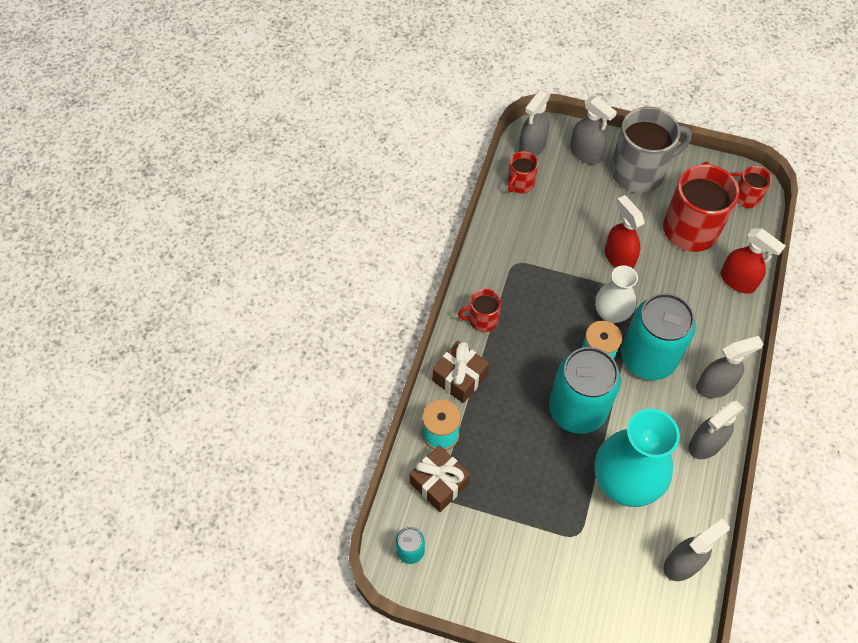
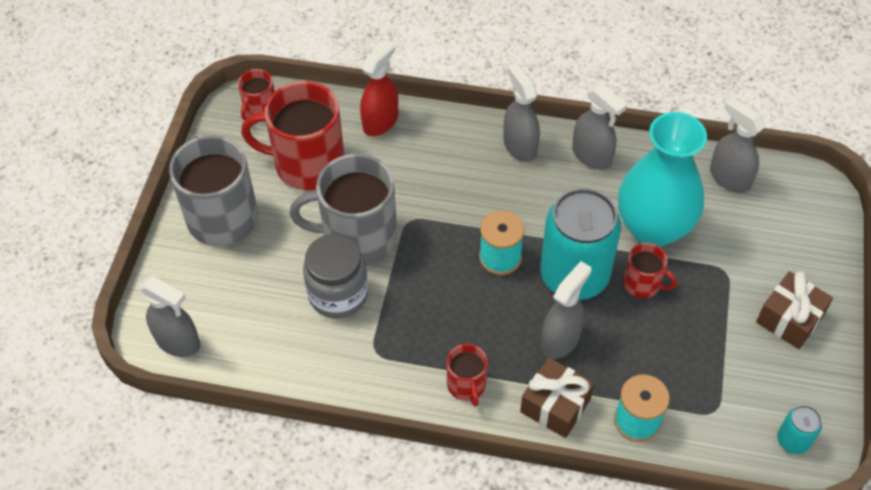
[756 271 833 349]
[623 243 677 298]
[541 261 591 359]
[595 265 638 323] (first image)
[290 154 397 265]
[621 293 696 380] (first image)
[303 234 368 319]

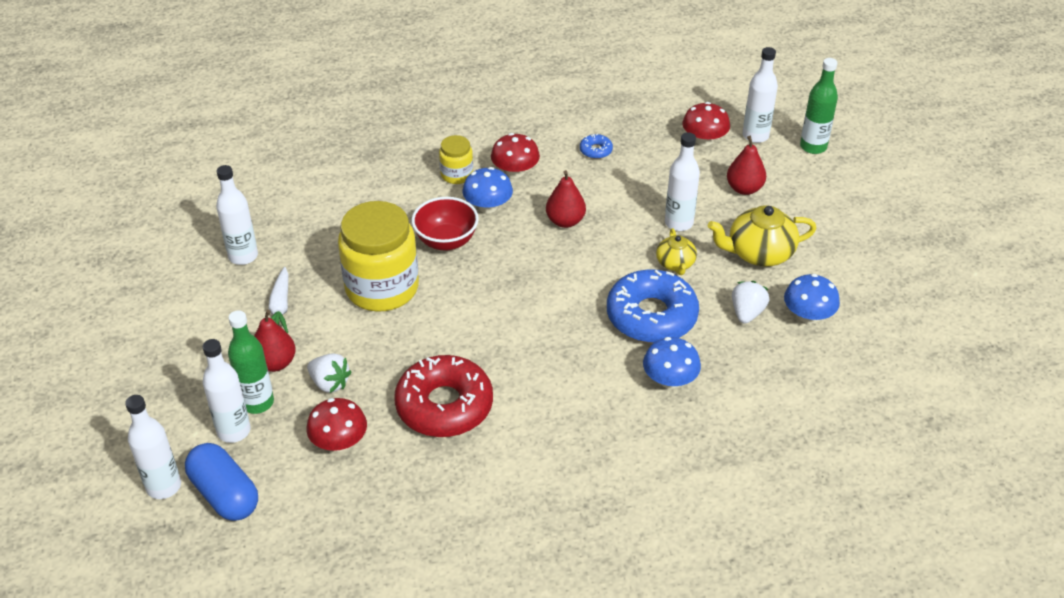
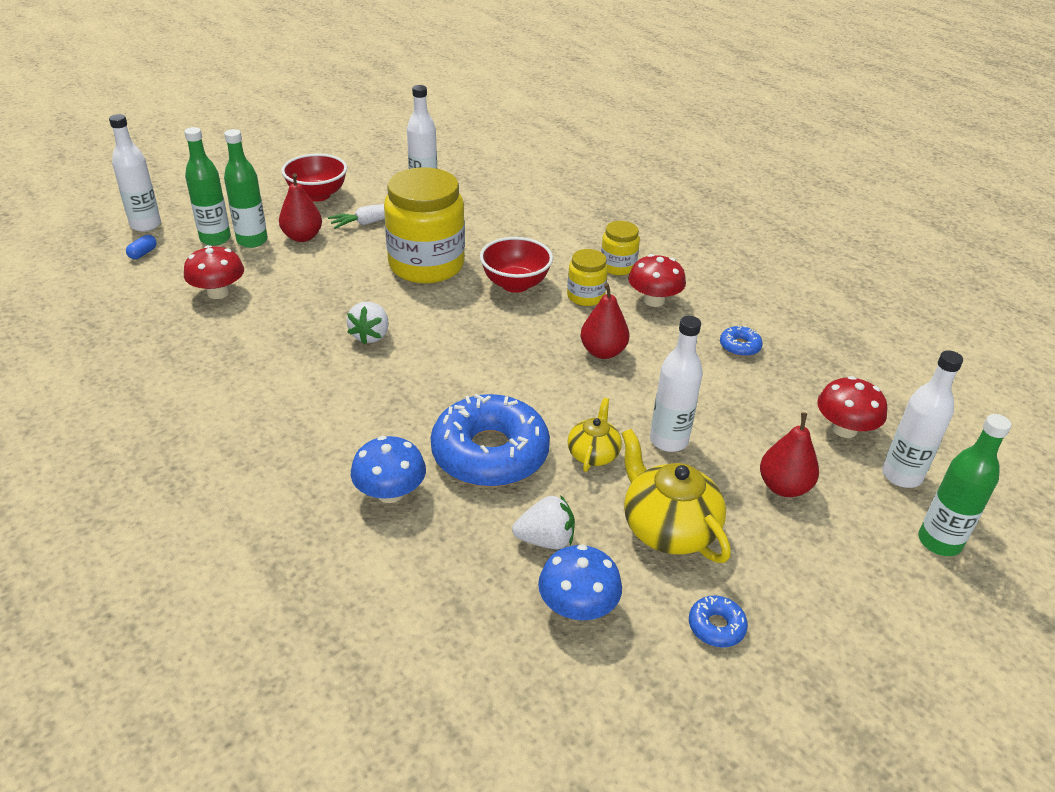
[126 235 157 259]
[184 127 231 246]
[347 302 389 345]
[394 355 493 437] (first image)
[567 249 608 306]
[568 398 622 472]
[281 153 347 202]
[689 596 748 648]

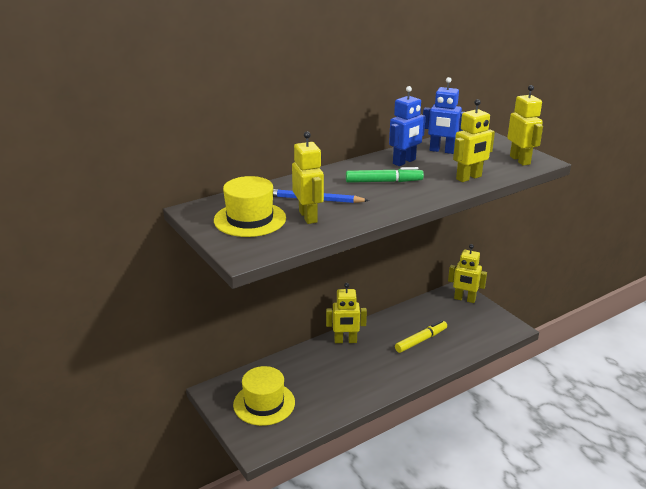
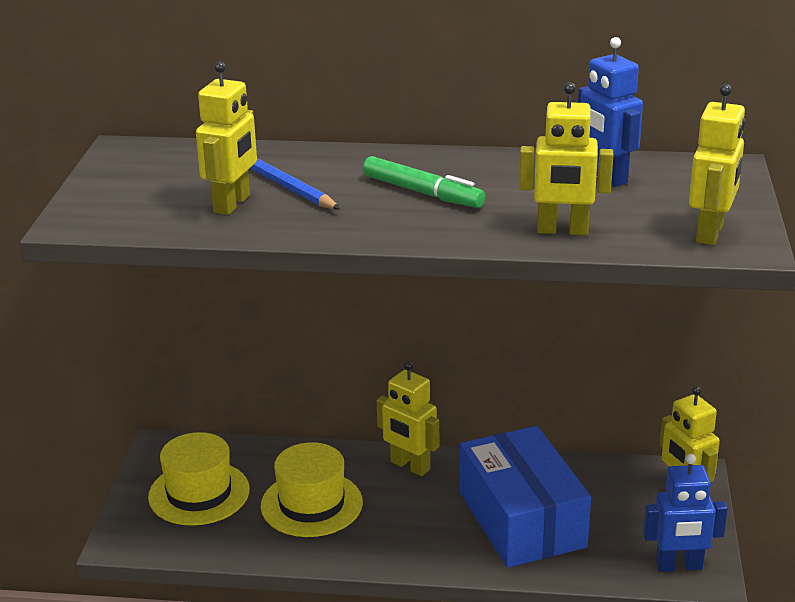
[261 442 363 537]
[643 454 728 572]
[460 426 591 568]

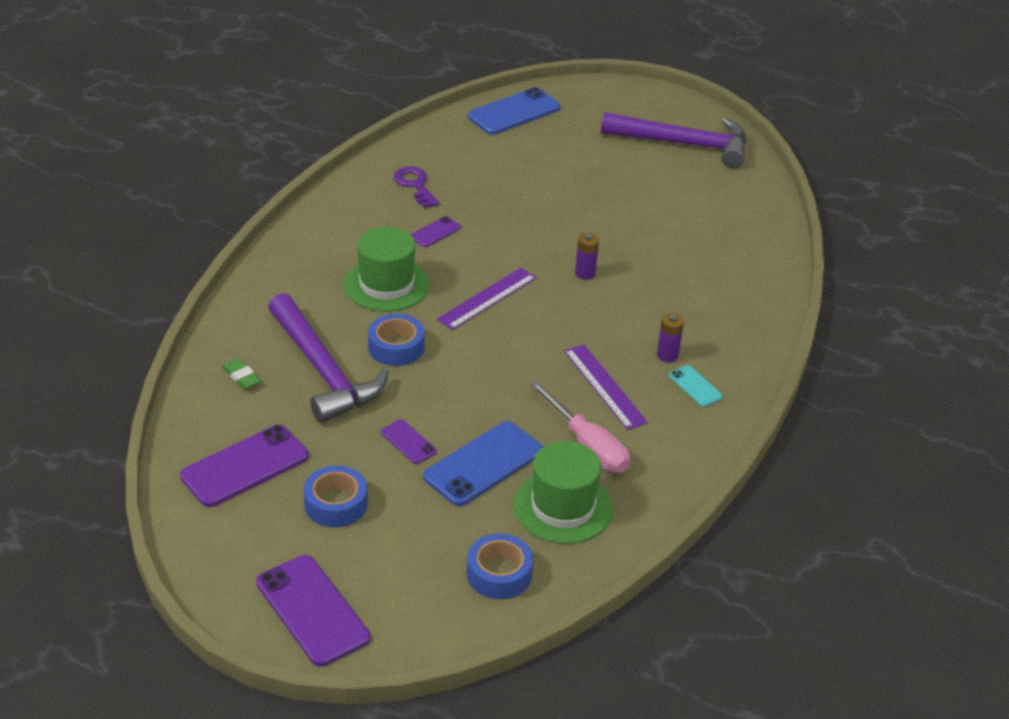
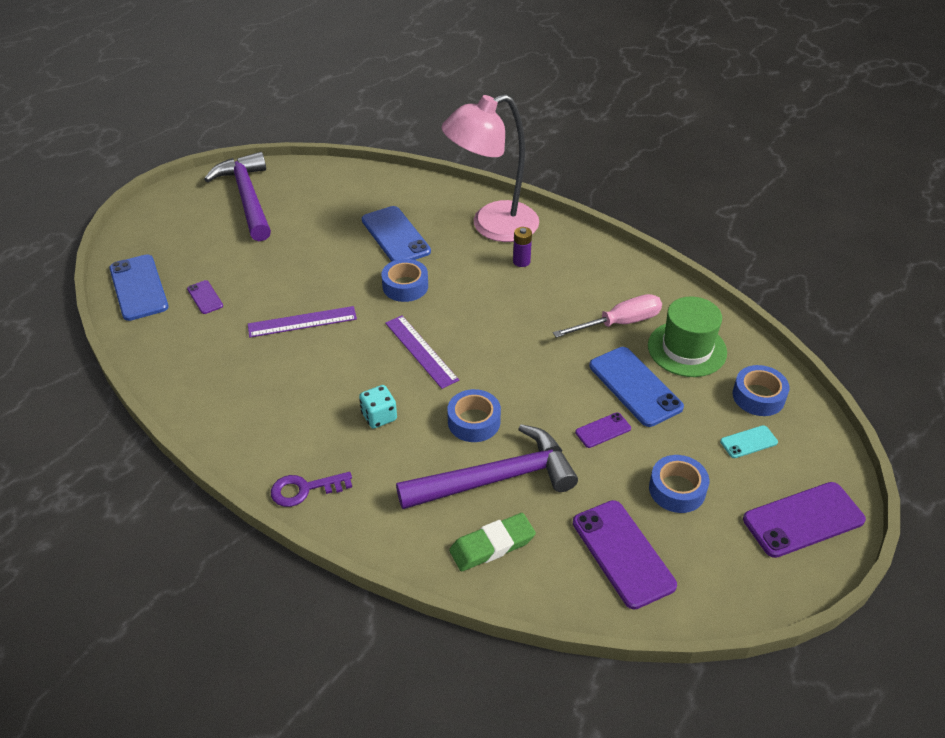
[449 513 536 571]
[359 385 397 429]
[271 472 352 507]
[187 280 223 314]
[248 306 357 338]
[381 259 428 302]
[204 152 271 241]
[720 425 778 458]
[362 206 431 262]
[441 94 539 242]

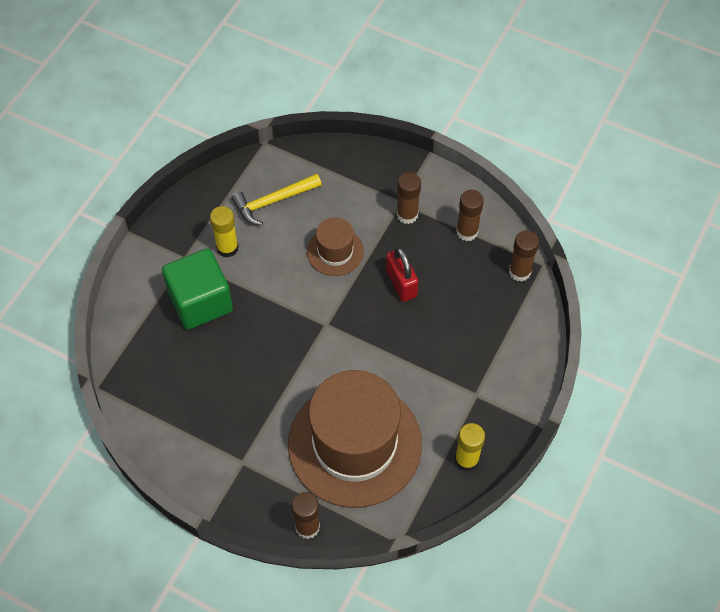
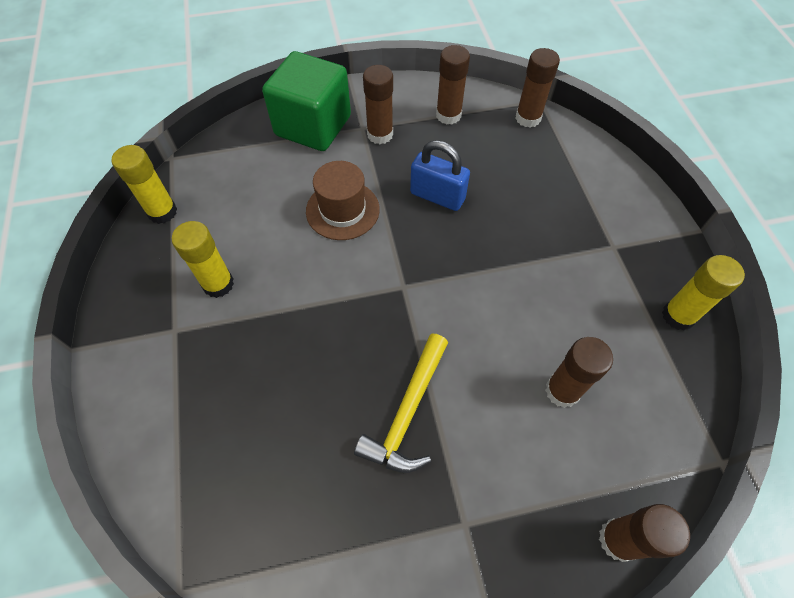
[262 51 351 151]
[354 333 448 473]
[545 337 613 408]
[410 140 470 211]
[112 145 177 224]

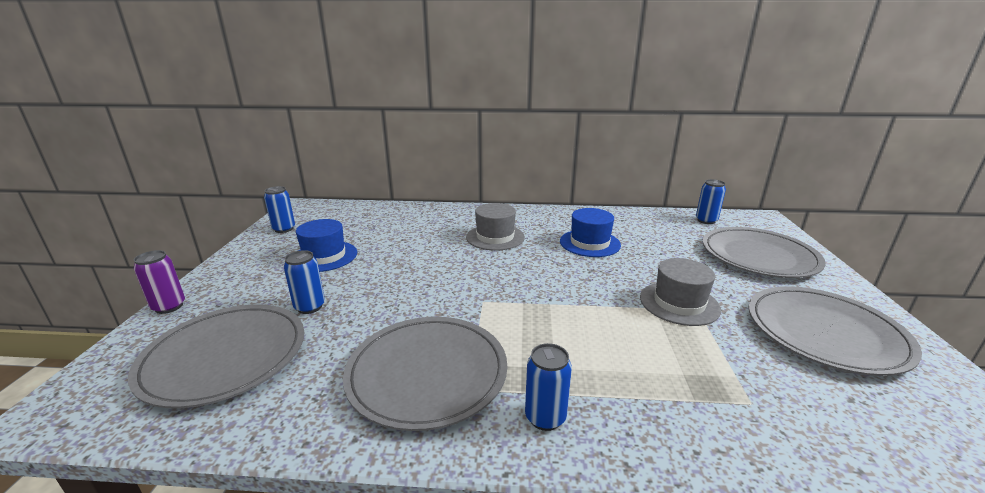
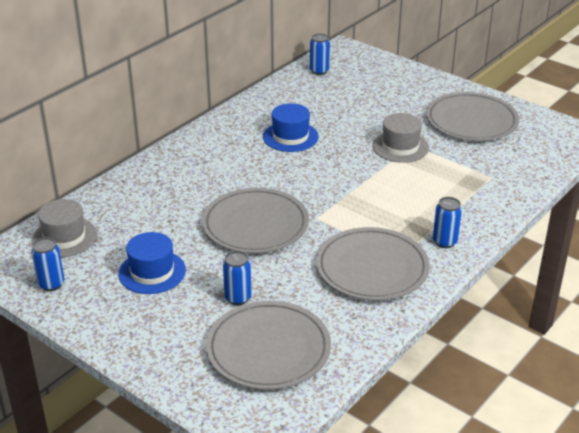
[134 250 185 314] (first image)
[32 199 97 258]
[202 188 309 253]

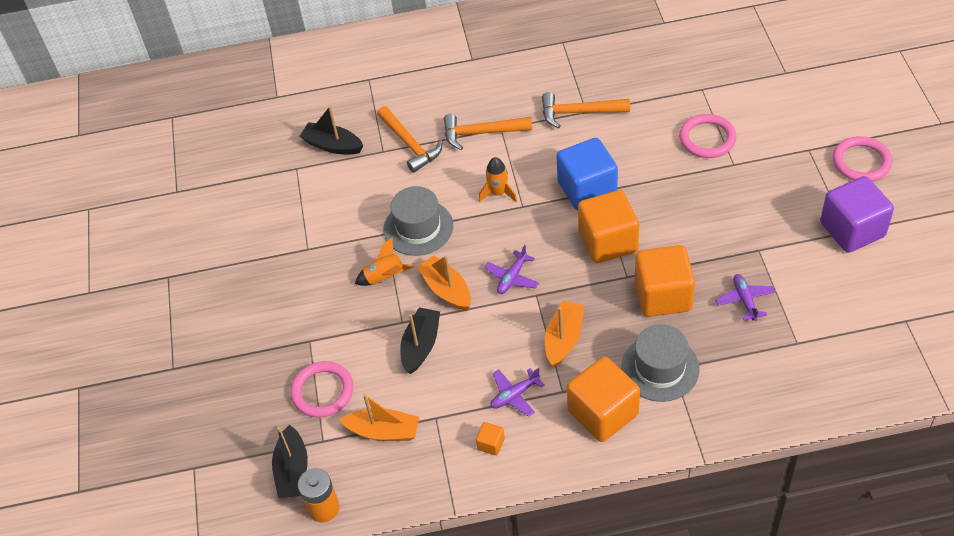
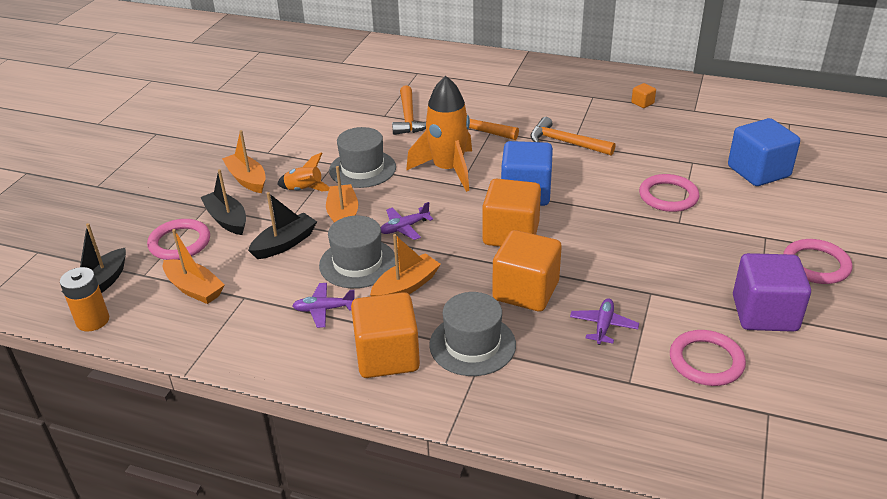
[200 169 246 235]
[631 83 656 108]
[406 76 472 192]
[222 130 266 193]
[319 216 395 288]
[670 330 746 386]
[728 118 800 186]

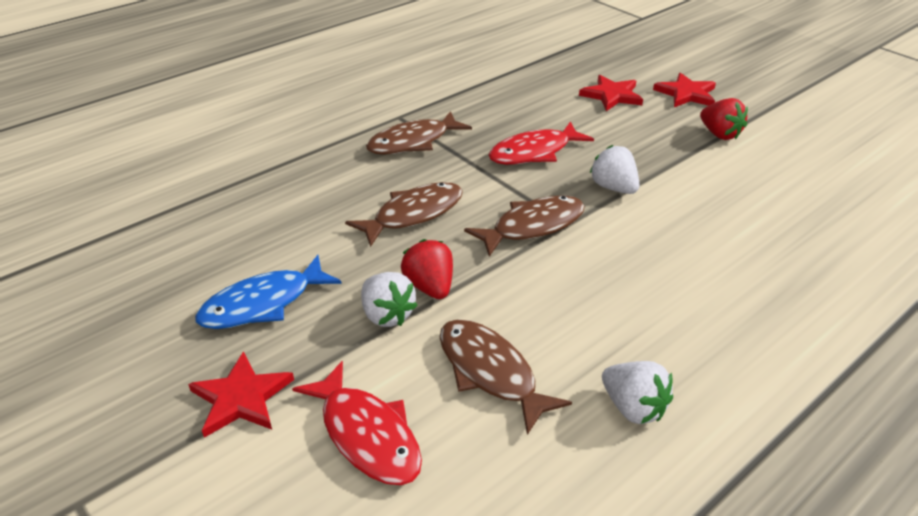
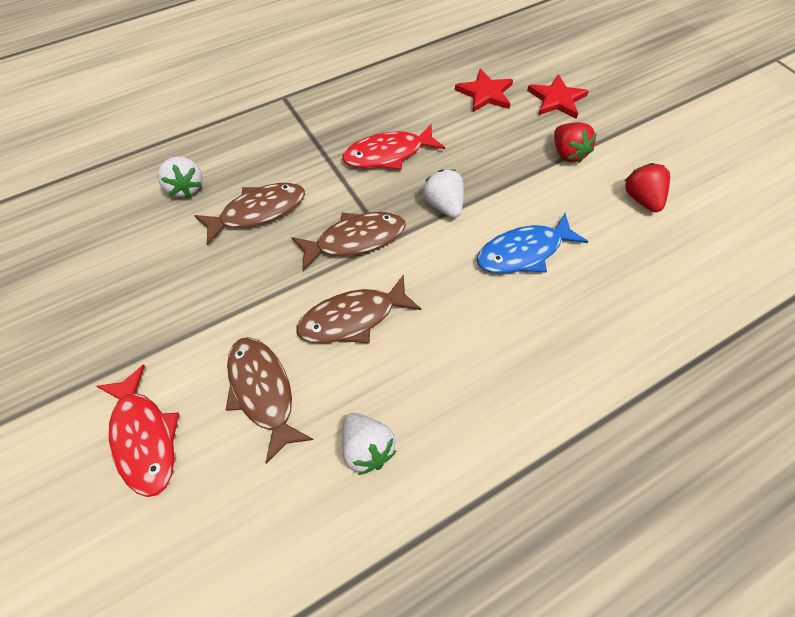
[188 351 294 438] (first image)
[477 213 588 273]
[158 156 202 198]
[296 275 421 343]
[625 163 670 212]

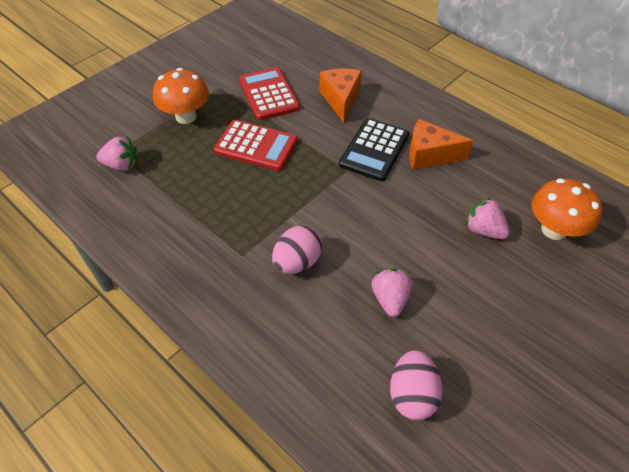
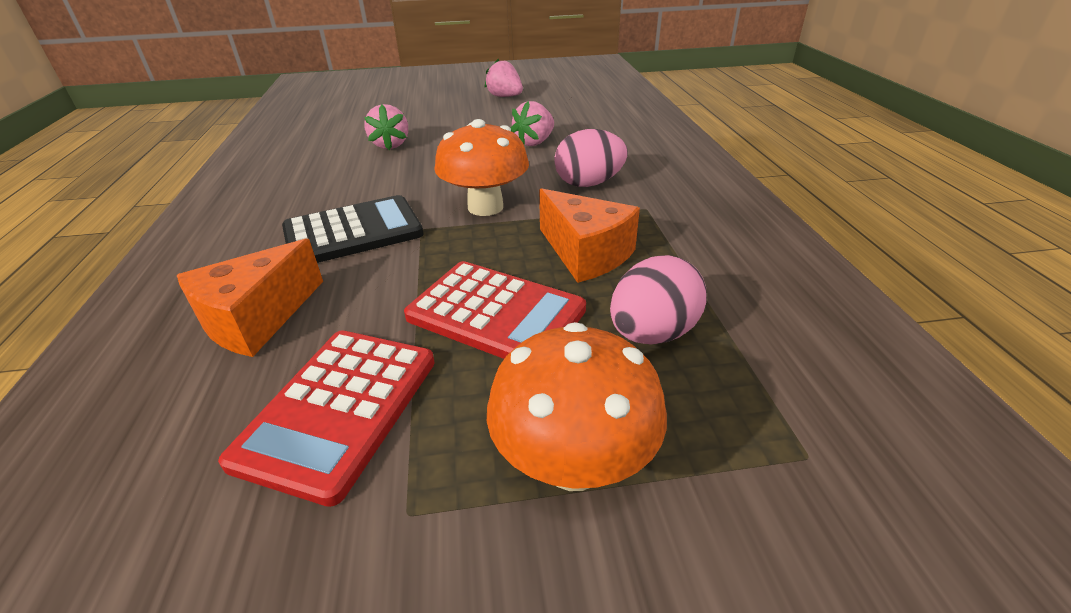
[484 59 523 97]
[404 261 586 359]
[610 255 707 345]
[539 188 640 283]
[434 119 529 216]

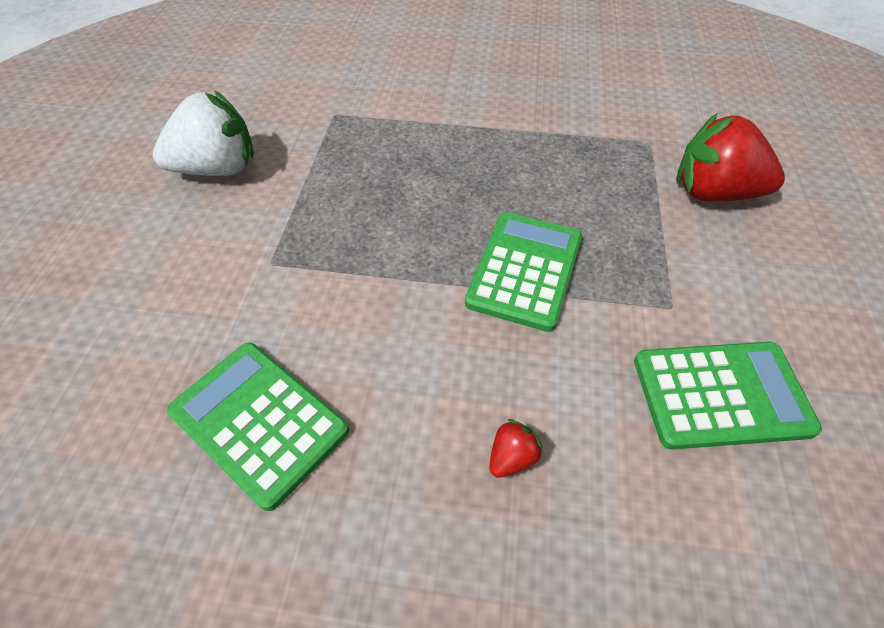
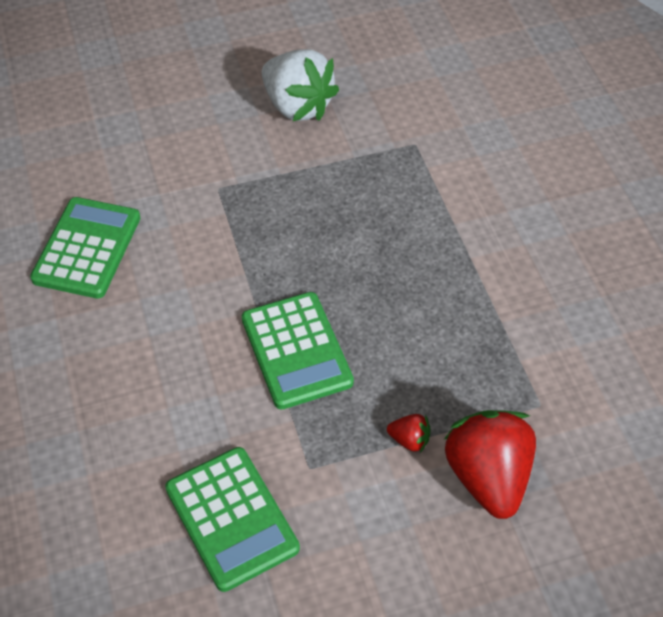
[242 292 354 410]
[387 414 431 453]

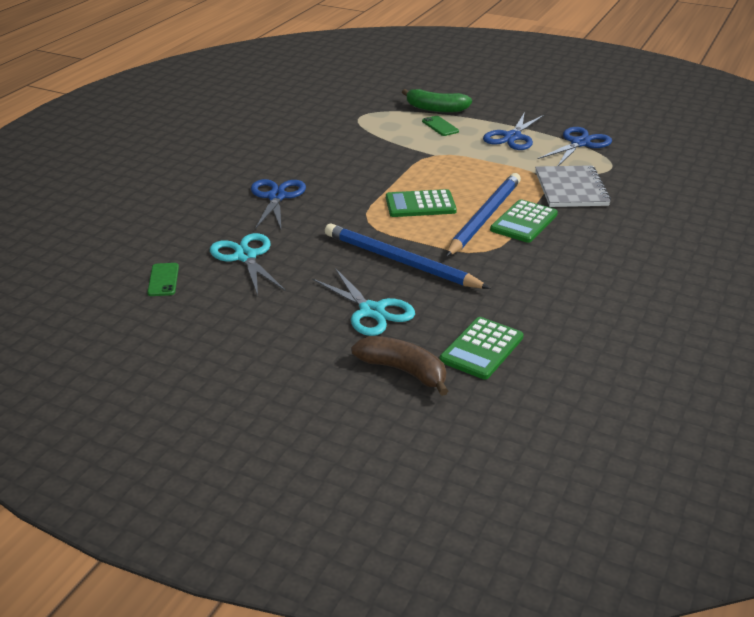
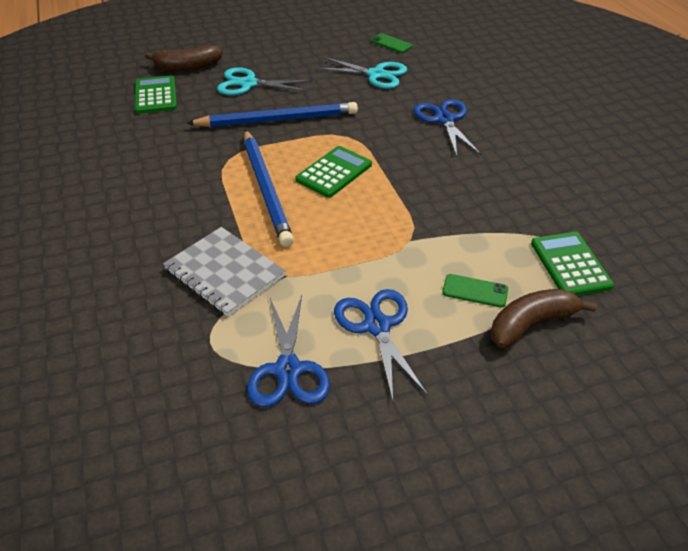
[414 99 481 157]
[491 289 597 348]
[531 232 614 296]

